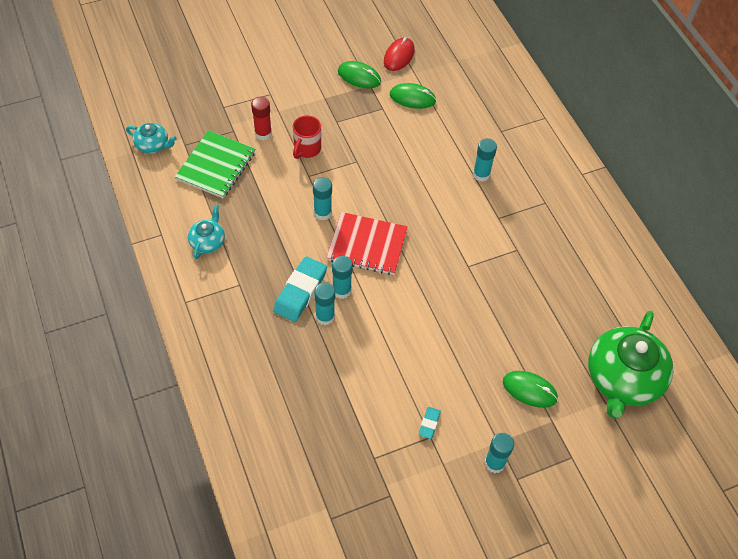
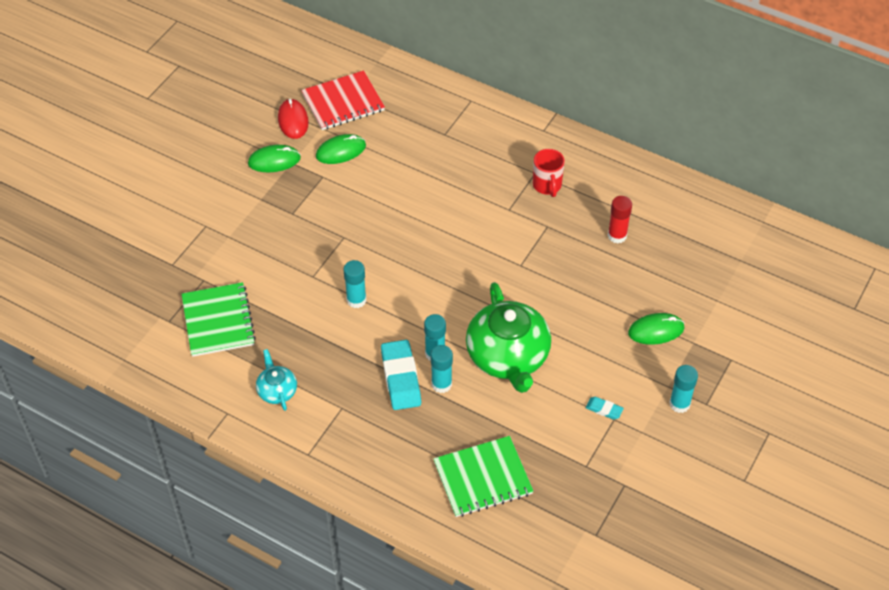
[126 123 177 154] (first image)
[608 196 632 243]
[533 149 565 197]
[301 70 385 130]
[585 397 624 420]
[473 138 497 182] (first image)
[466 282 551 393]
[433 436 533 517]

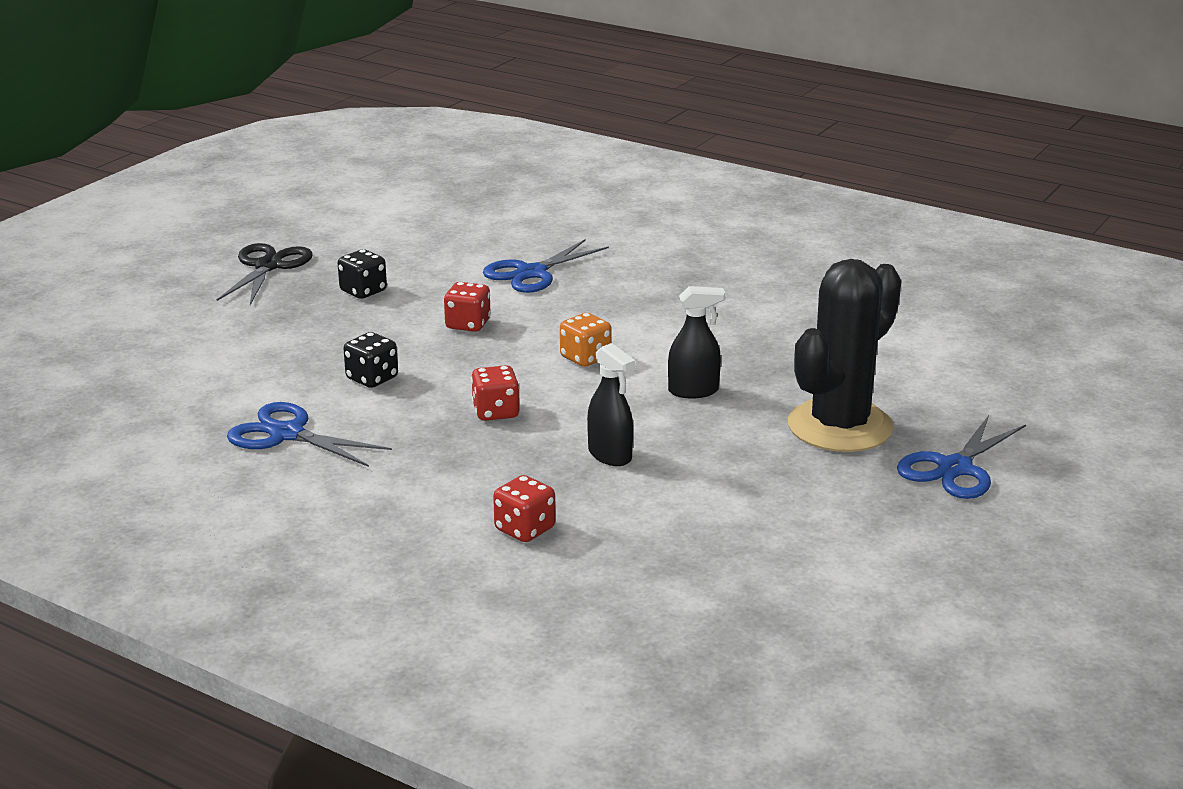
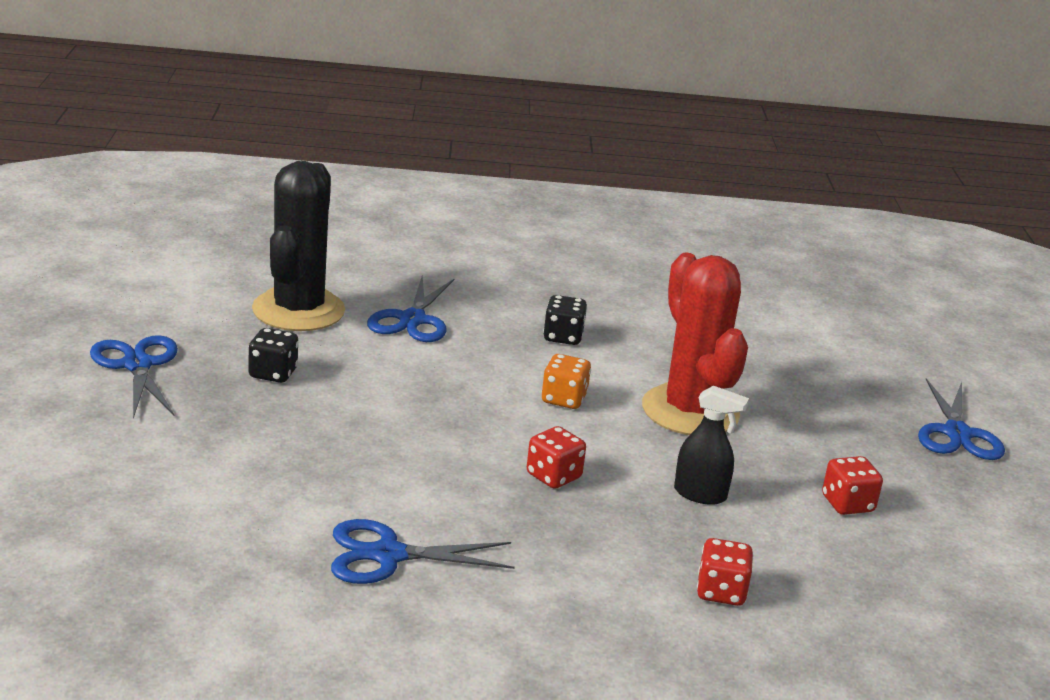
[90 335 178 419]
[543 295 587 345]
[822 456 883 515]
[642 252 748 435]
[252 161 345 331]

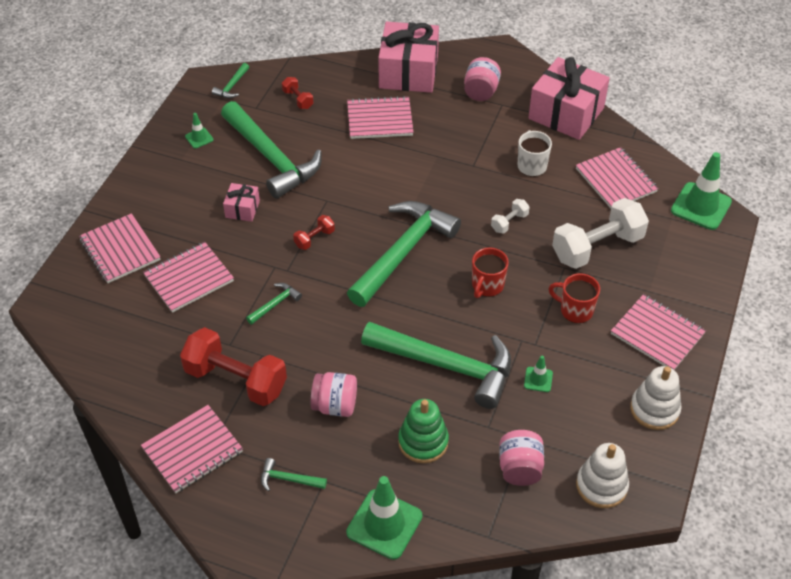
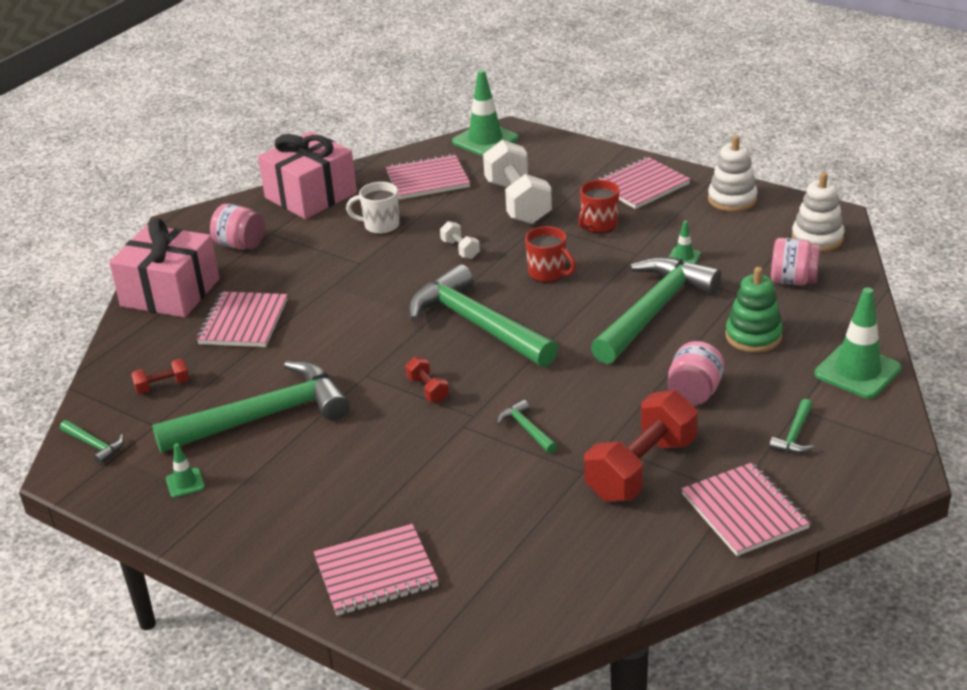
[143 242 234 313] (first image)
[223 183 260 222] (first image)

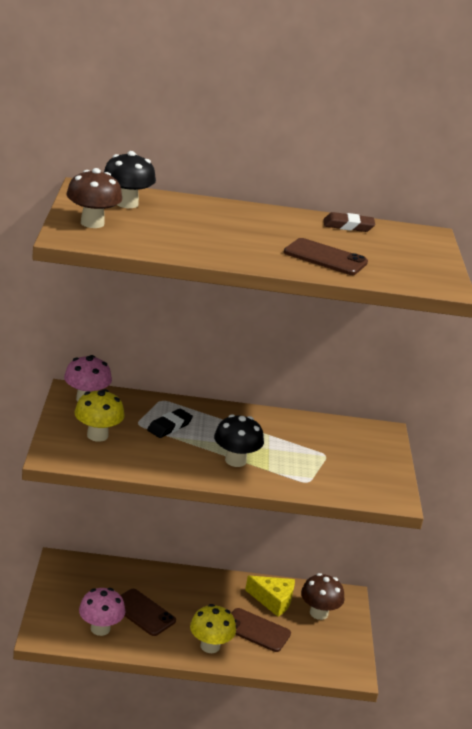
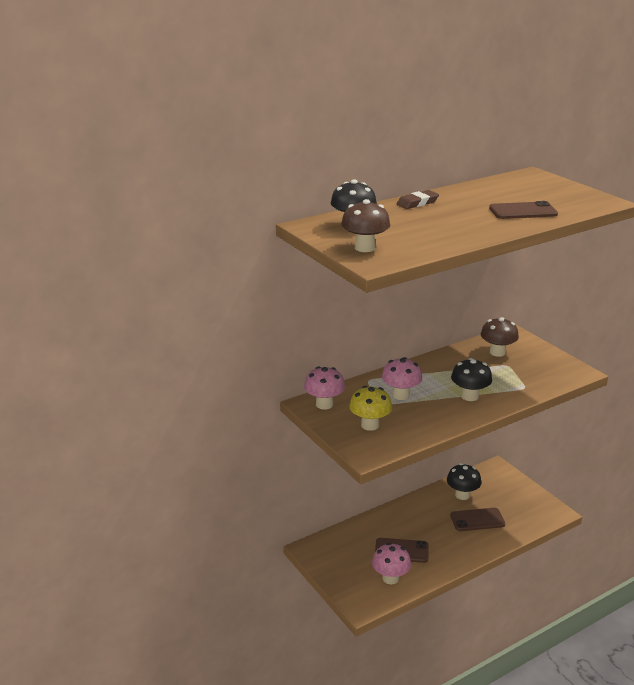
[382 357 422 400]
[190 604 236 653] (first image)
[447 463 481 500]
[481 317 519 357]
[397 190 439 209]

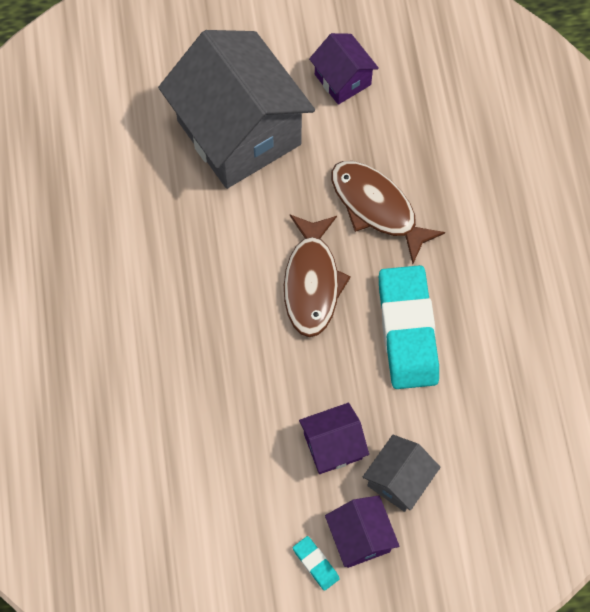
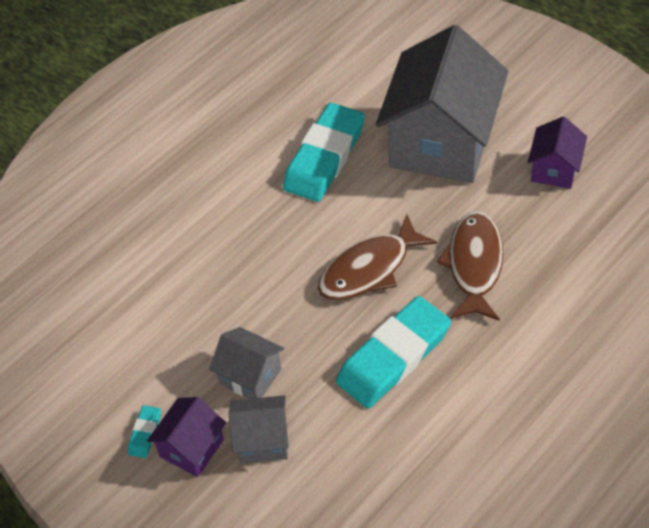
[209 327 284 399]
[283 103 365 202]

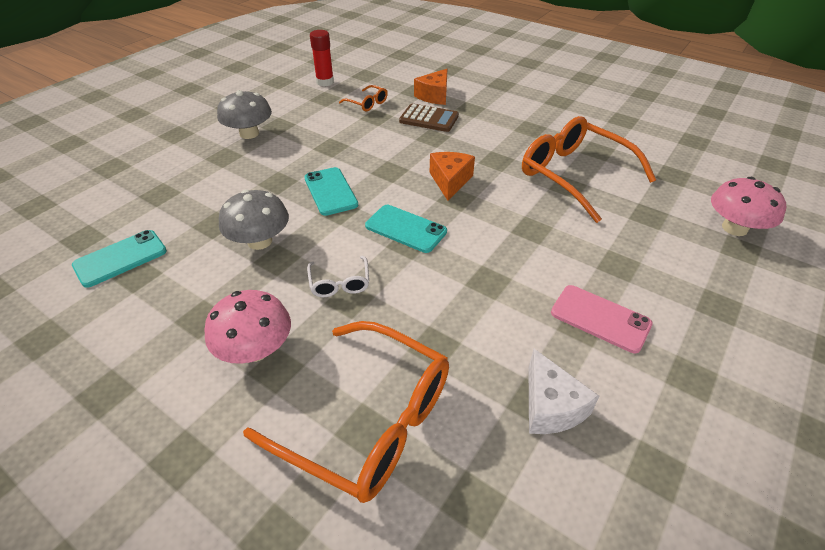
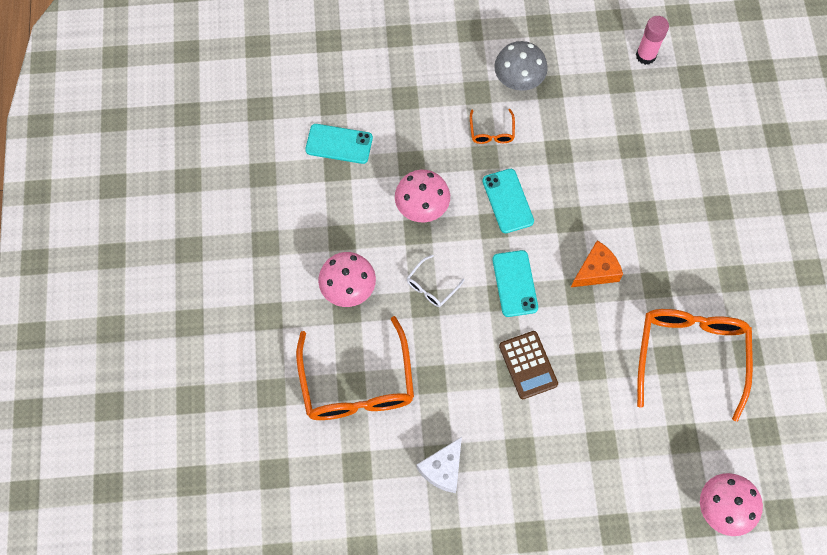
[395 170 450 222]
[482 169 534 233]
[636 16 669 65]
[470 109 515 144]
[499 331 558 399]
[414 69 447 105] (first image)
[551 285 653 353] (first image)

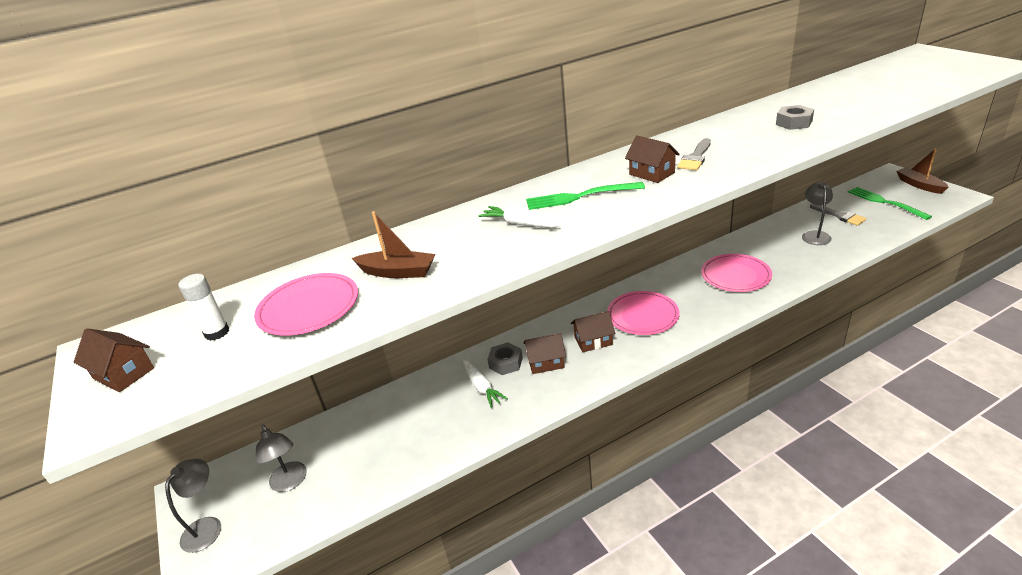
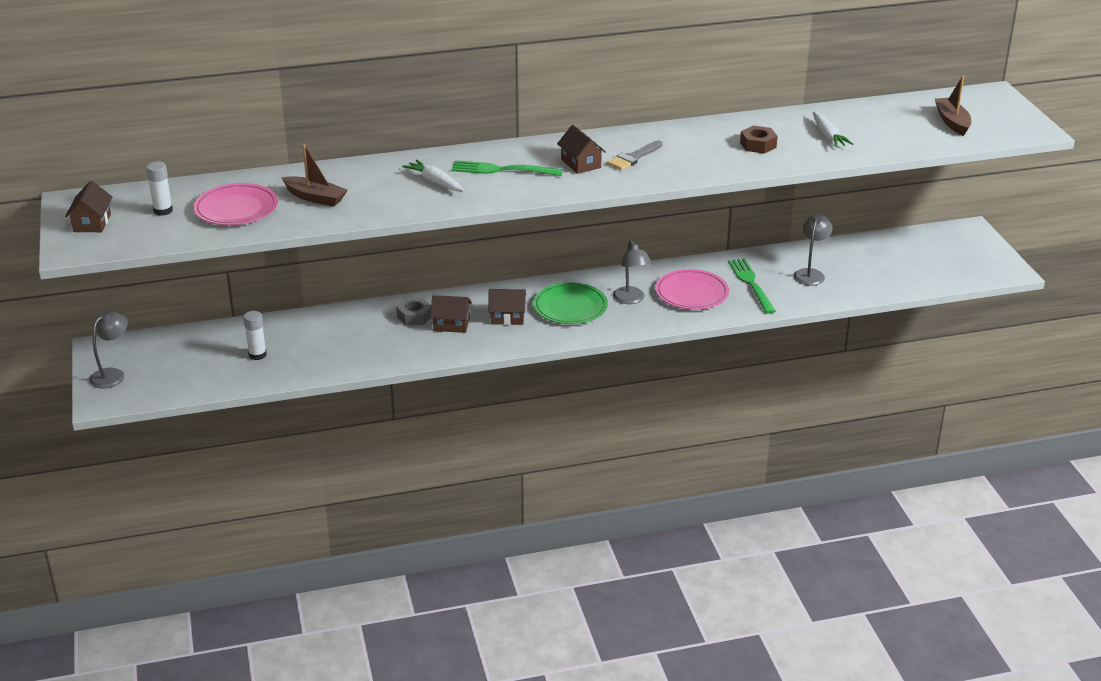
[65 181 112 232]
[613 241 651 304]
[813 112 853 147]
[533 283 608 324]
[740 125 778 154]
[810 204 866 226] (first image)
[728 258 776 314]
[935 76 971 136]
[243 311 267 360]

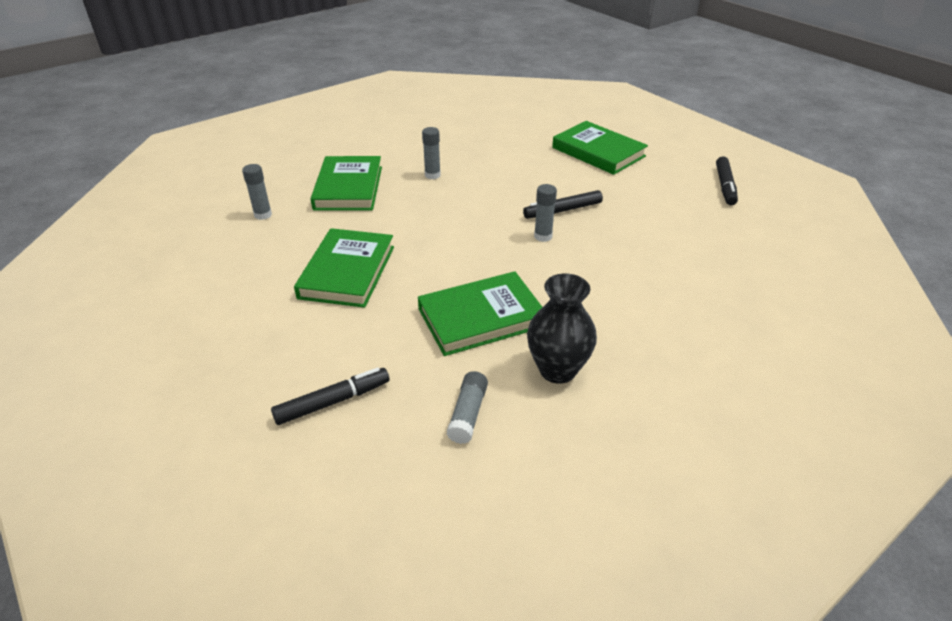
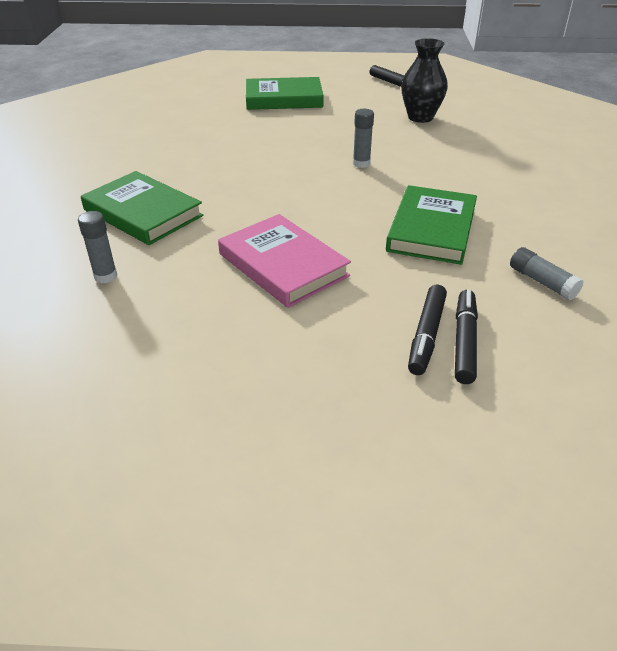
[218 214 351 308]
[422 127 441 179] (first image)
[408 285 447 375]
[401 38 448 123]

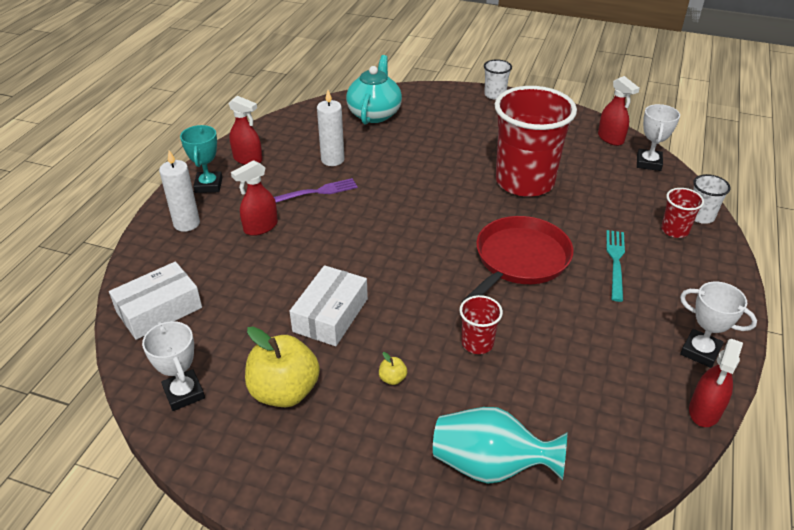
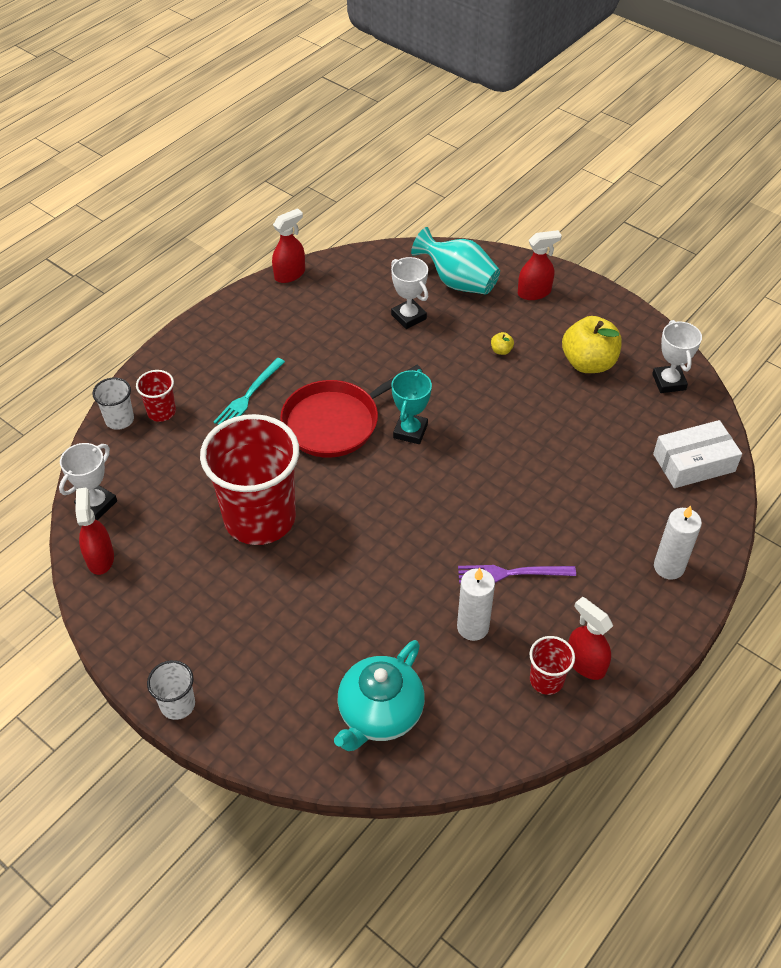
[391 369 432 444]
[518 230 562 300]
[289 265 368 346] (first image)
[529 636 575 695]
[391 257 428 329]

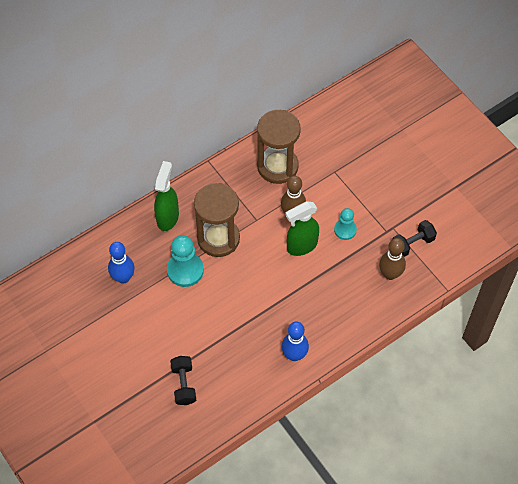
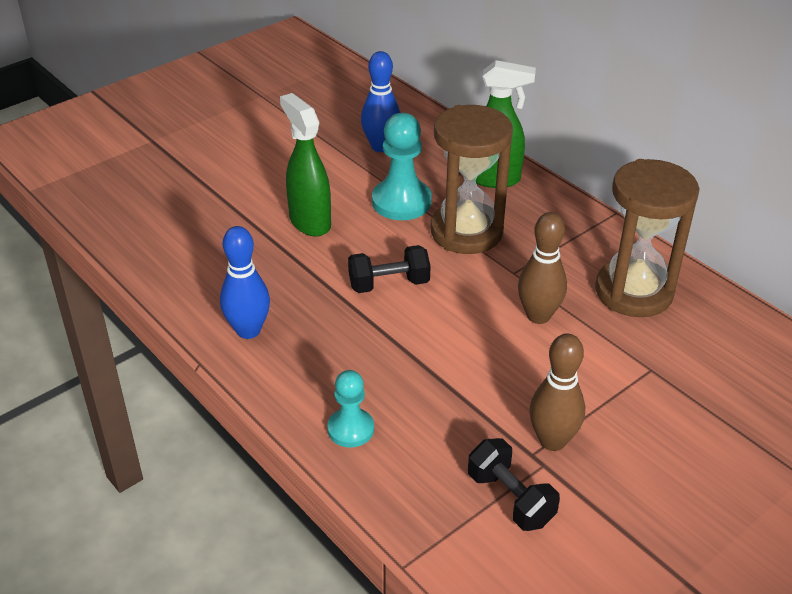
[348 245 431 293]
[280 93 331 237]
[327 370 374 448]
[529 333 585 451]

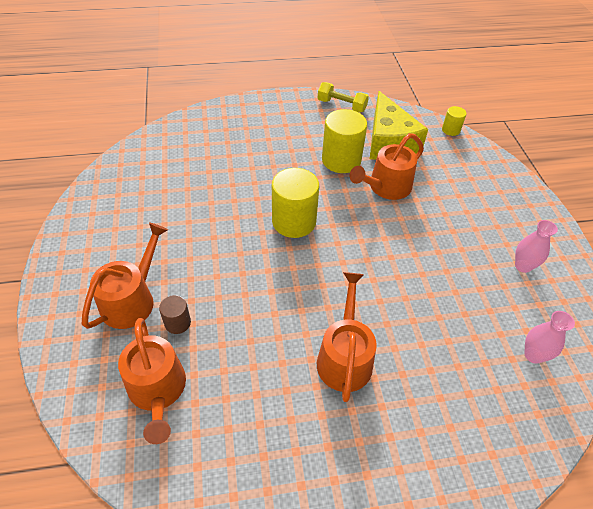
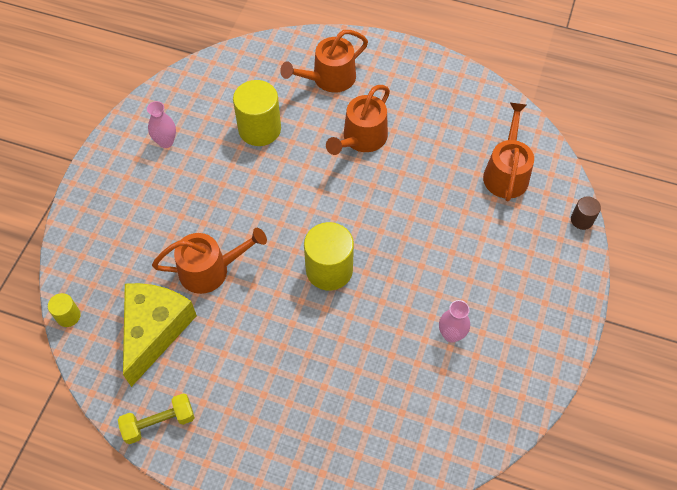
[280 30 368 93]
[571 196 601 230]
[118 394 195 444]
[233 80 281 146]
[439 300 470 342]

